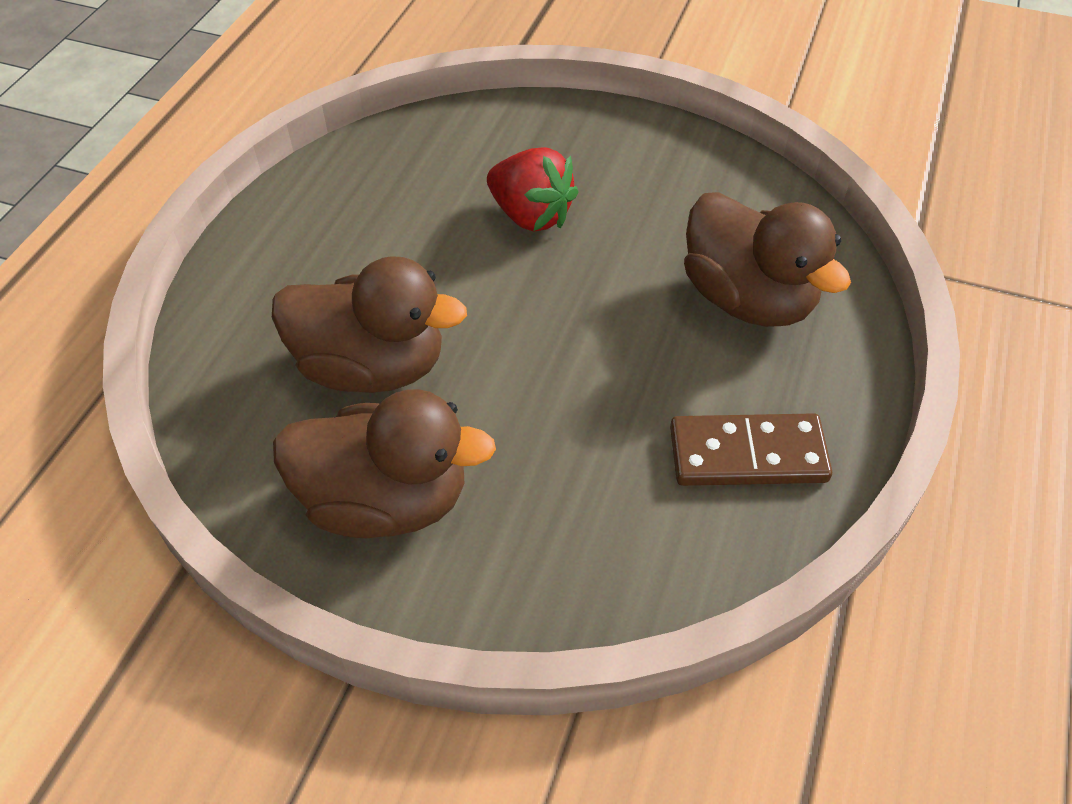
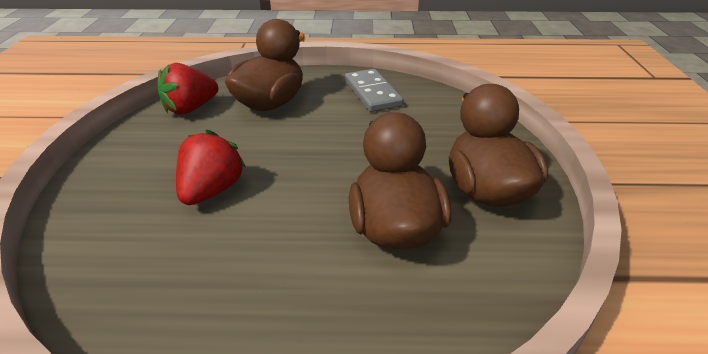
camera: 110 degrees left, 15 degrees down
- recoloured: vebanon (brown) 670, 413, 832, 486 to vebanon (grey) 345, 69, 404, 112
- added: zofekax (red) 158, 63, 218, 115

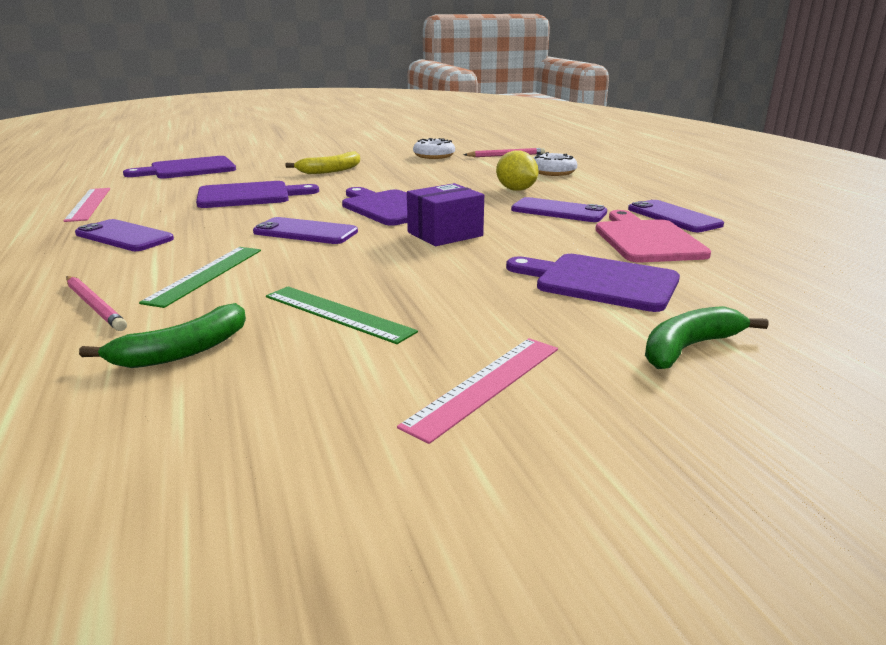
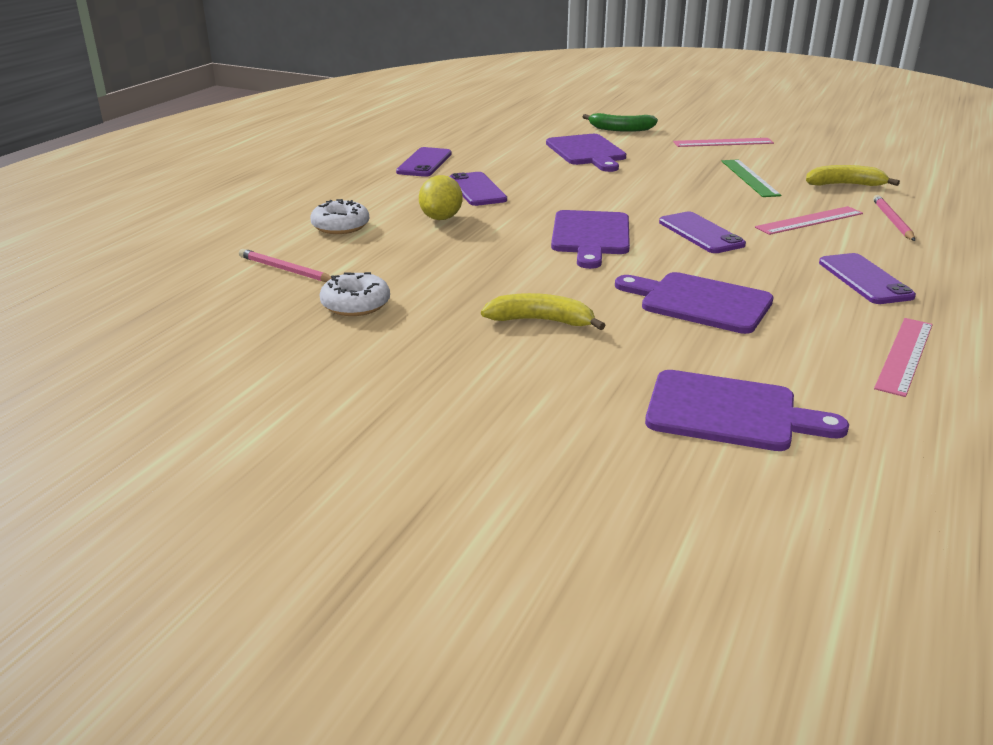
camera: 135 degrees left, 5 degrees up
- removed: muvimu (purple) 407, 183, 484, 246
- removed: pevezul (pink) 595, 210, 711, 262
- recoloured: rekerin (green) 139, 247, 261, 308 to rekerin (pink) 755, 206, 863, 235
- recoloured: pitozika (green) 79, 303, 246, 368 to pitozika (yellow) 806, 165, 900, 186

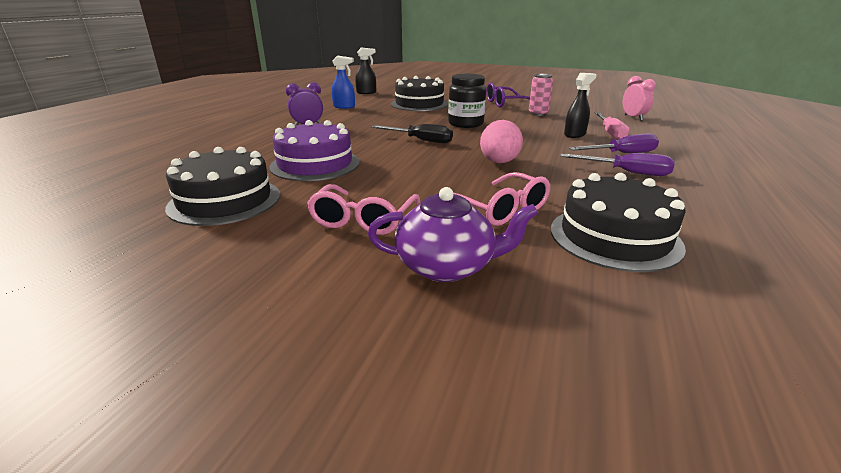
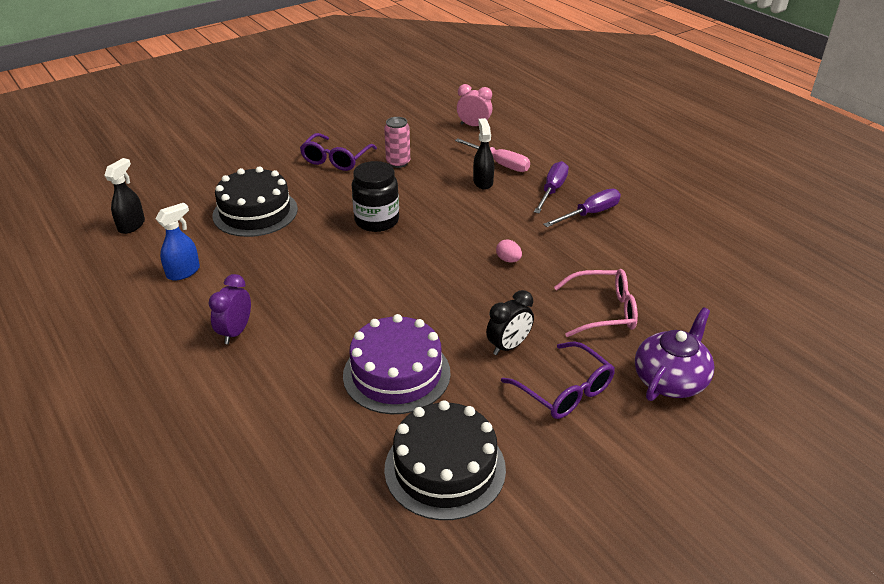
camera: 55 degrees left, 10 degrees up
- resized: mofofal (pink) 480, 120, 523, 163 = 496, 239, 522, 262 x0.51
- removed: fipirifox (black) 371, 124, 453, 143
- removed: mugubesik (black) 551, 173, 686, 272
- recoloured: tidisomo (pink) 307, 184, 421, 235 to tidisomo (purple) 501, 342, 615, 419
- added: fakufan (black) 486, 290, 534, 355

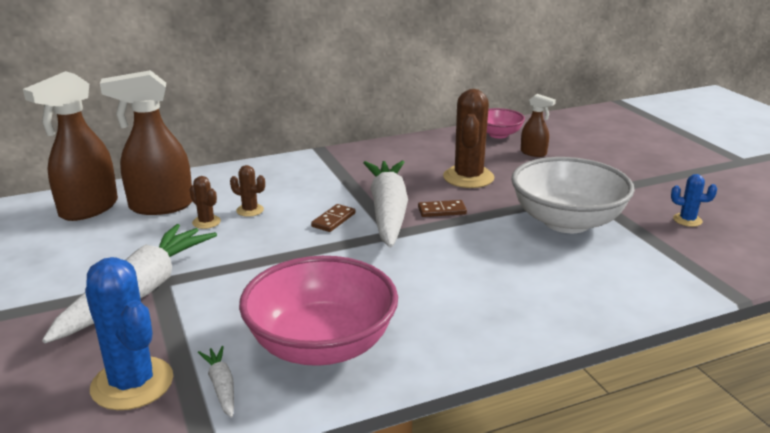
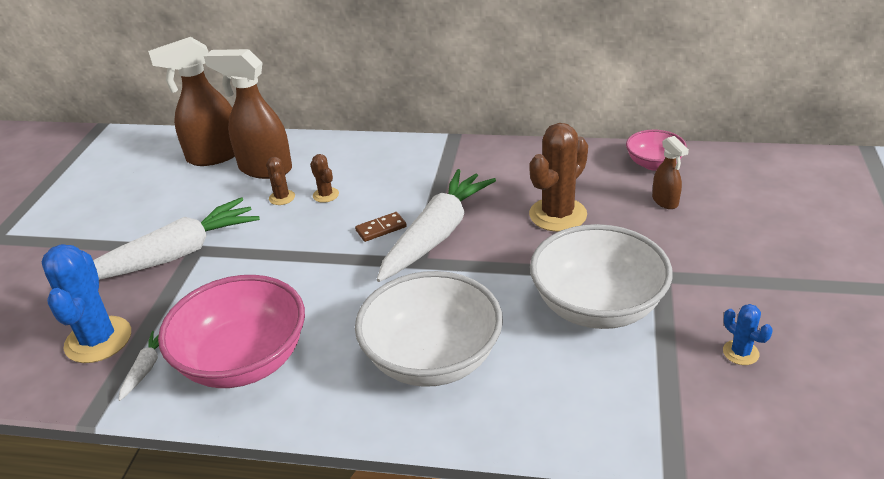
camera: 35 degrees right, 10 degrees up
- removed: vebanon (brown) 418, 200, 467, 217
- added: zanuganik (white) 355, 271, 503, 387

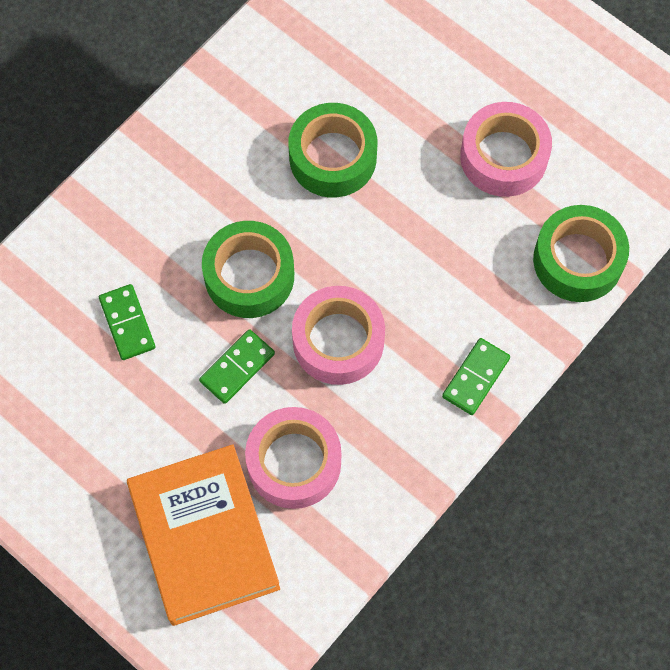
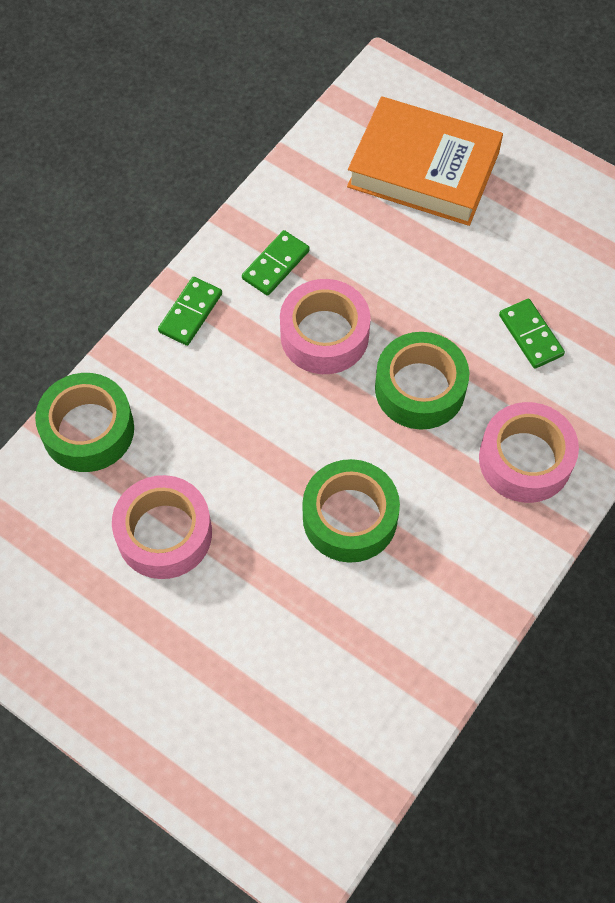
camera: 175 degrees right, 5 degrees down
- moved: vebanon (green) 199, 329, 275, 404 to 242, 230, 310, 296
- moved: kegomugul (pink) 245, 407, 341, 509 to 479, 402, 579, 503
- turned: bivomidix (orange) 127, 444, 280, 626 = 347, 96, 503, 226 45 degrees counterclockwise

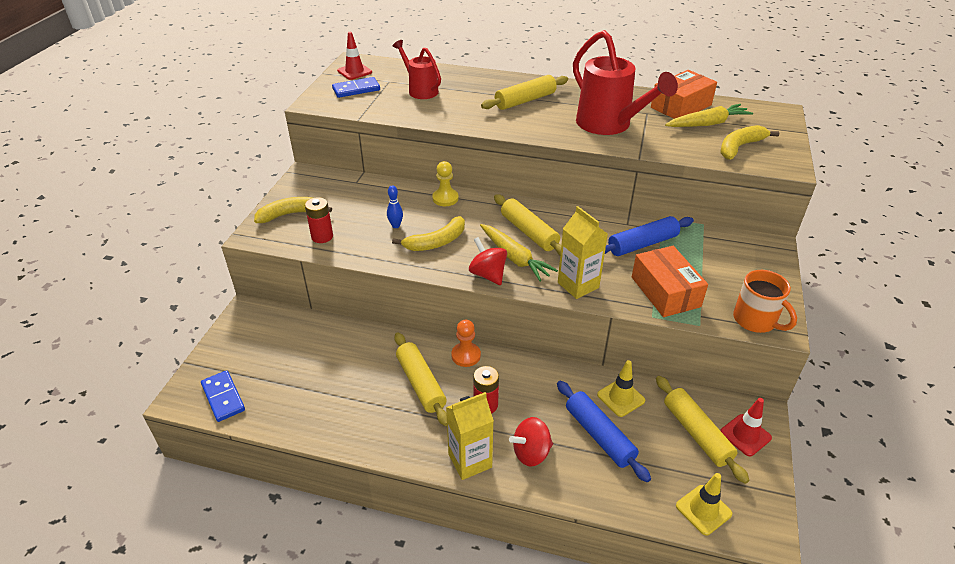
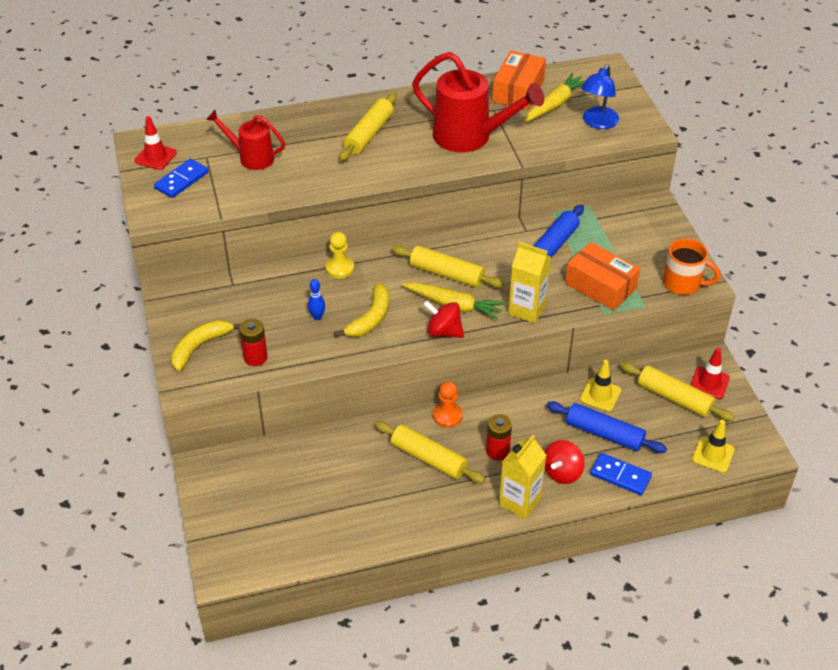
camera: 30 degrees left, 5 degrees up
- replaced: pitozika (yellow) 720, 125, 779, 159 to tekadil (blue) 581, 64, 619, 129
- moved: vebanon (blue) 201, 370, 245, 422 to 590, 453, 652, 495

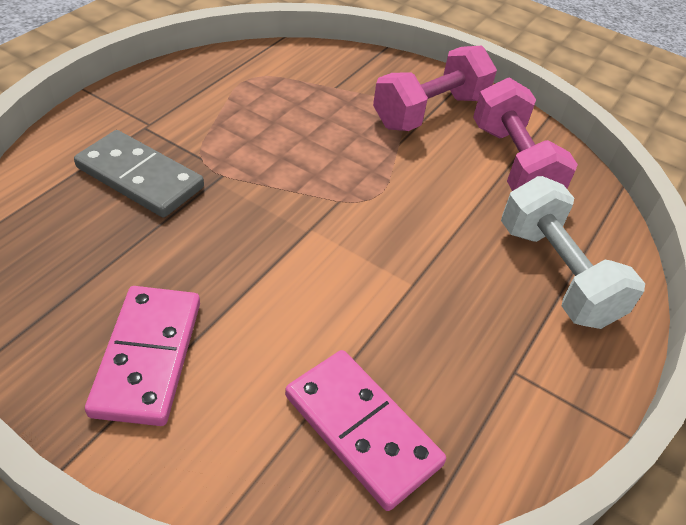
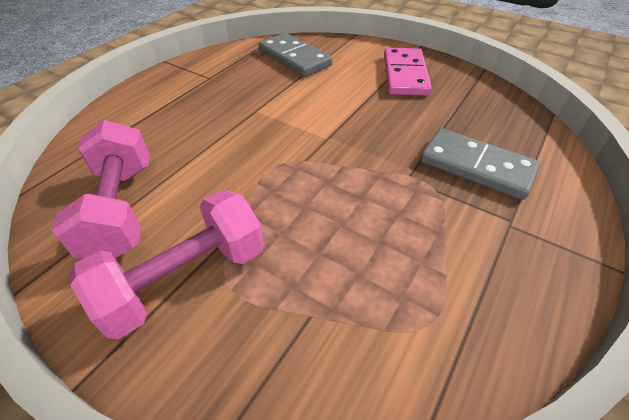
camera: 175 degrees left, 0 degrees up
- removed: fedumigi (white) 501, 176, 645, 329
- recoloured: vebanon (pink) 285, 350, 446, 511 to vebanon (grey) 258, 33, 332, 77

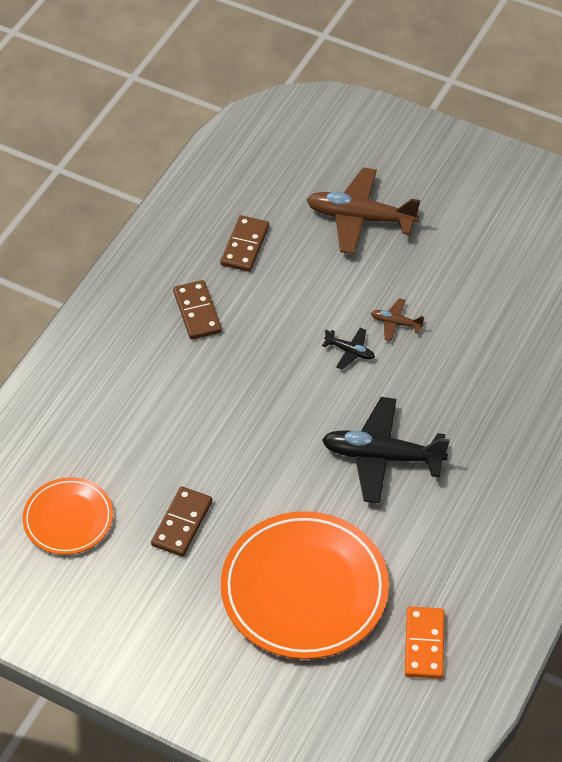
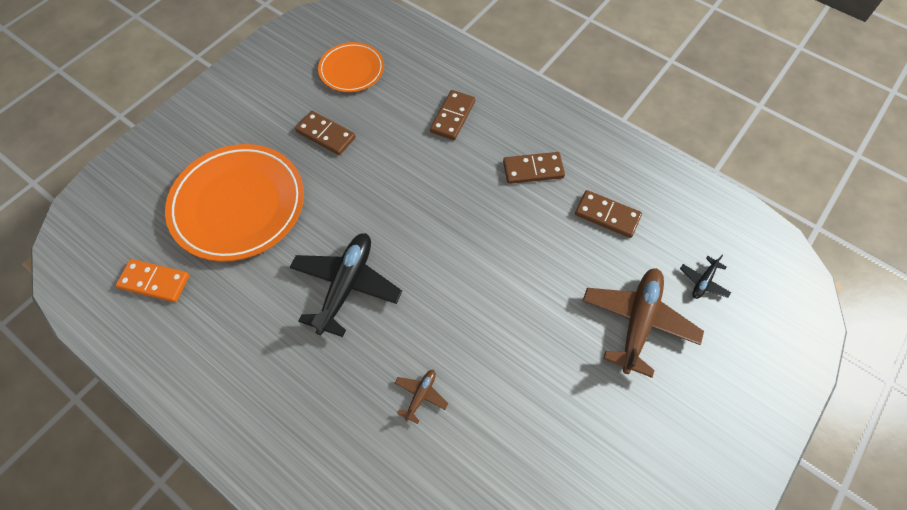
camera: 100 degrees right, 10 degrees up
- moved: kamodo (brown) 371, 298, 424, 341 to 395, 370, 448, 424
- moved: kamodo (black) 322, 328, 375, 370 to 680, 255, 731, 299
- added: vebanon (brown) 430, 90, 475, 140

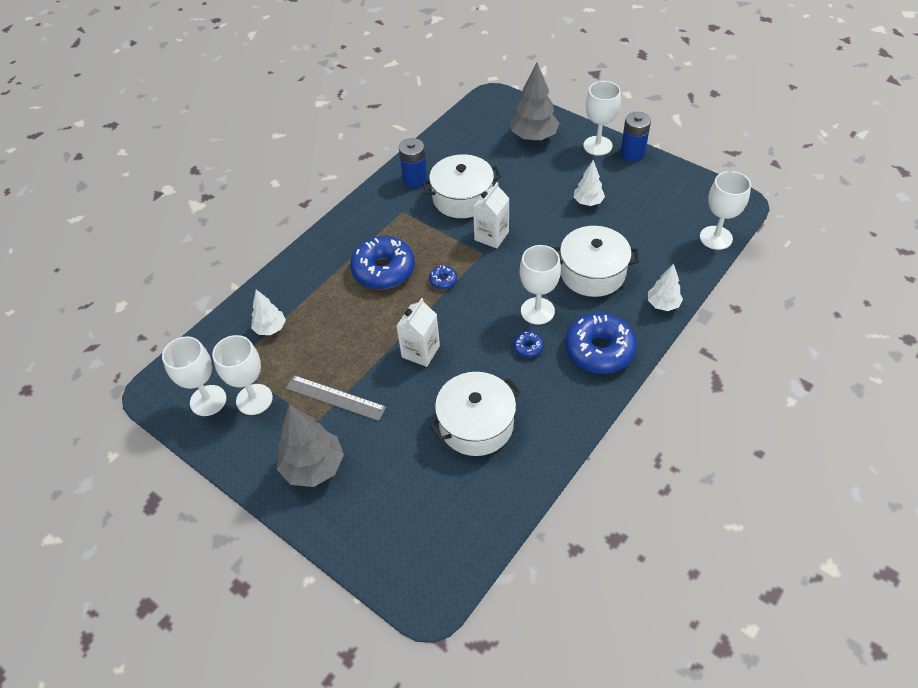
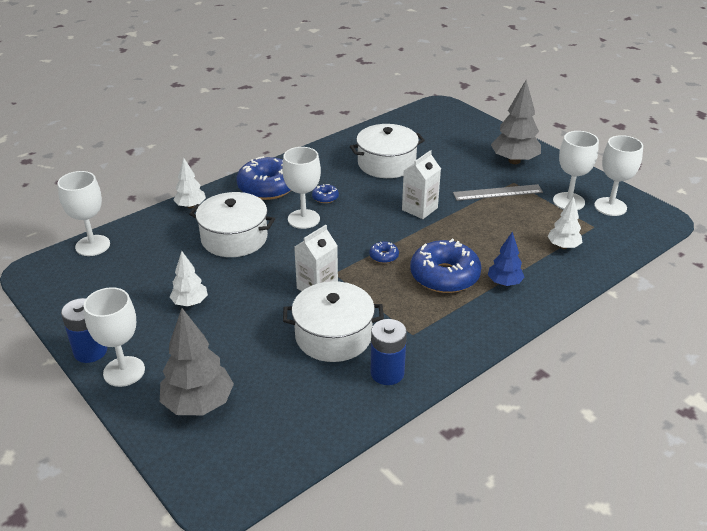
camera: 170 degrees left, 15 degrees down
- turned: rekerin (grey) 286, 375, 386, 421 = 453, 184, 543, 201 45 degrees counterclockwise
- added: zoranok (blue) 488, 231, 525, 286

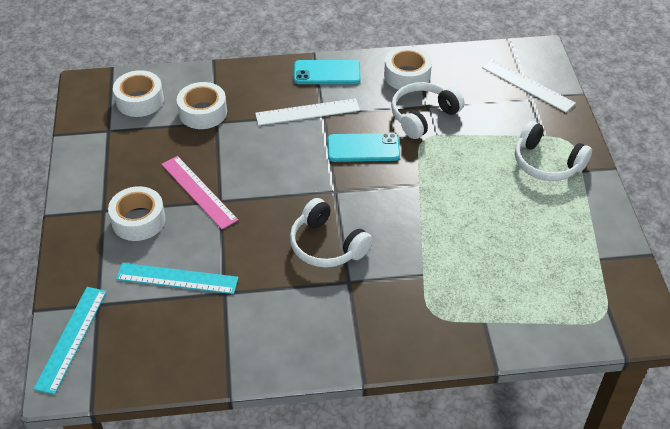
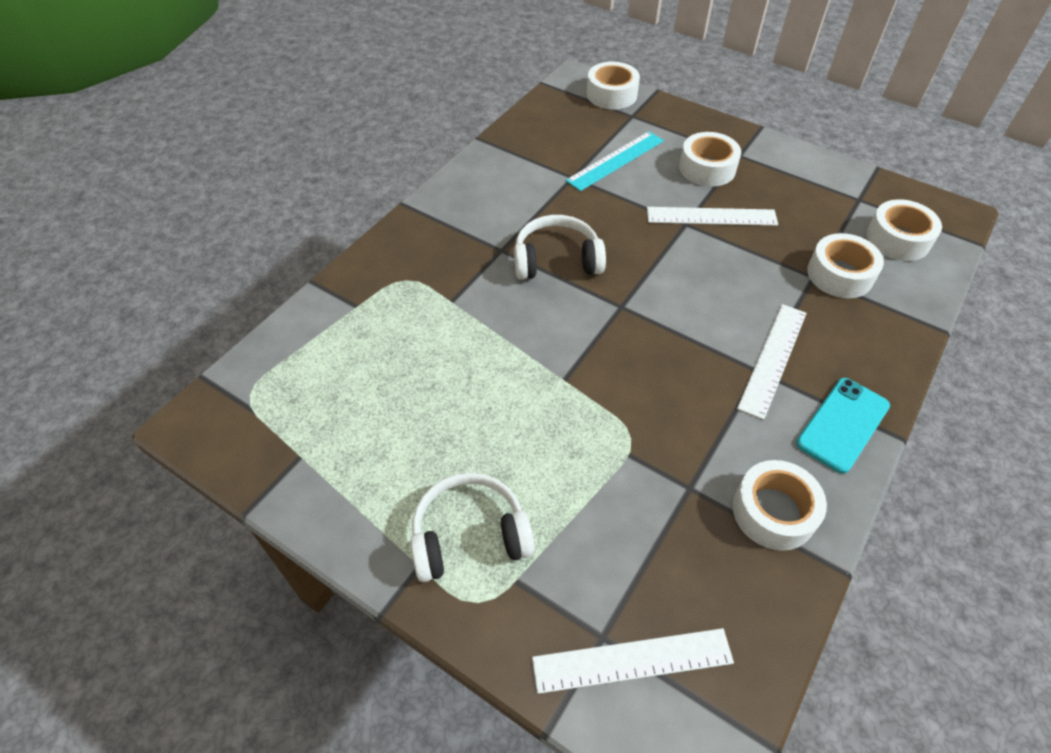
camera: 130 degrees right, 5 degrees up
- removed: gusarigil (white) 391, 82, 464, 139
- removed: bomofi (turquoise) 328, 133, 400, 162
- recoloured: rekerin (pink) 161, 156, 238, 229 to rekerin (white) 647, 207, 778, 226
- replaced: rekerin (turquoise) 33, 287, 107, 395 to kegomugul (white) 587, 62, 640, 110

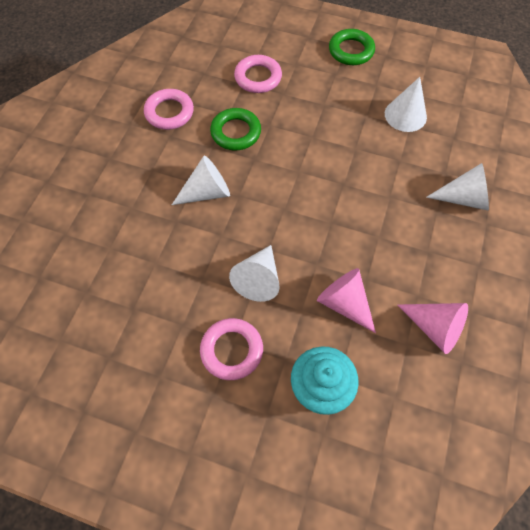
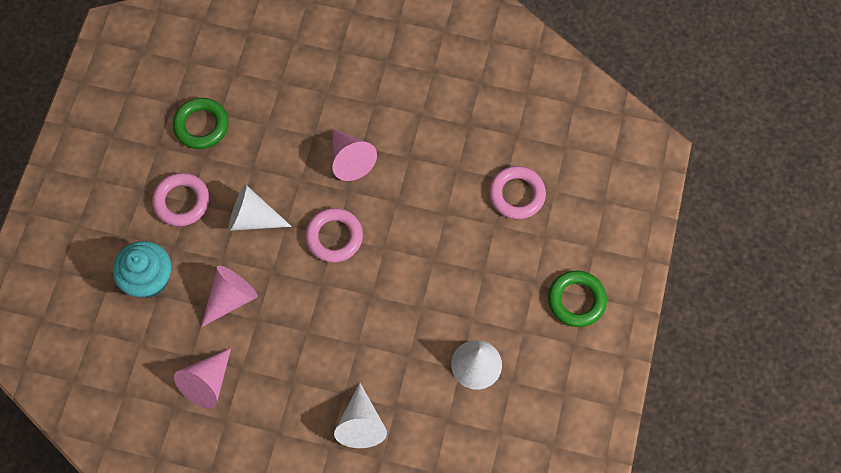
camera: 85 degrees right, 5 degrees up
- moved: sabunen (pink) 144, 89, 194, 130 to 305, 208, 363, 263
- moved: sabunen (green) 210, 108, 261, 151 to 173, 98, 229, 149
- recoloured: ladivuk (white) 172, 155, 230, 205 to ladivuk (pink) 332, 129, 377, 181

